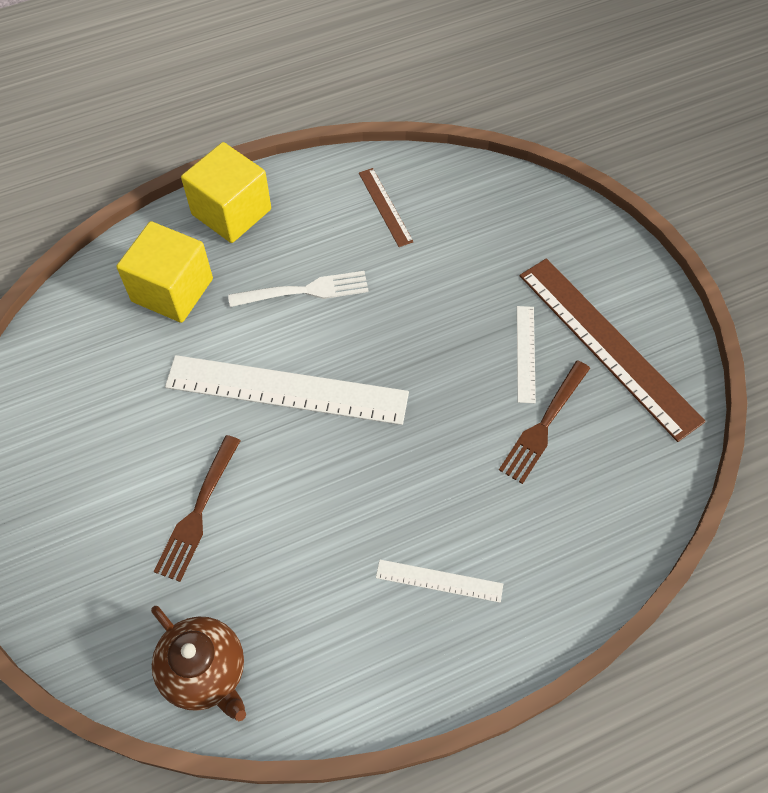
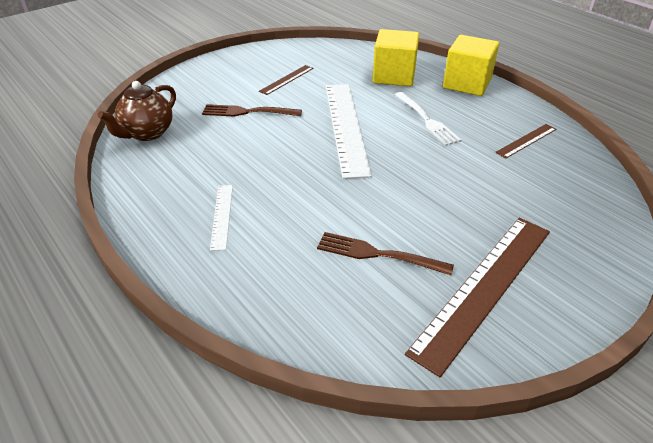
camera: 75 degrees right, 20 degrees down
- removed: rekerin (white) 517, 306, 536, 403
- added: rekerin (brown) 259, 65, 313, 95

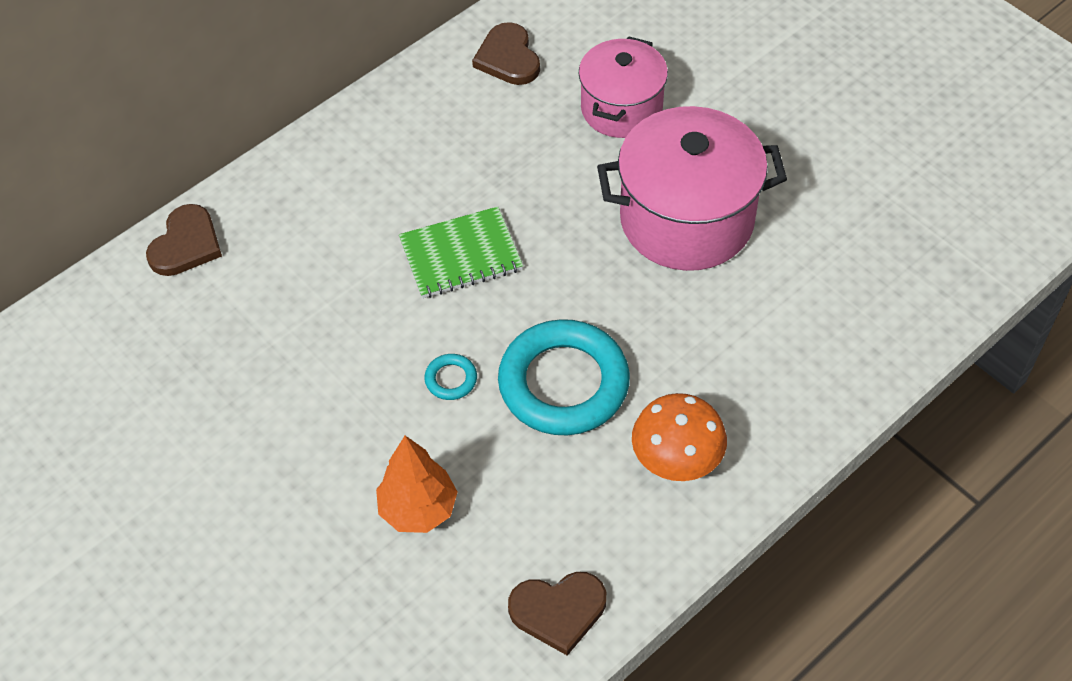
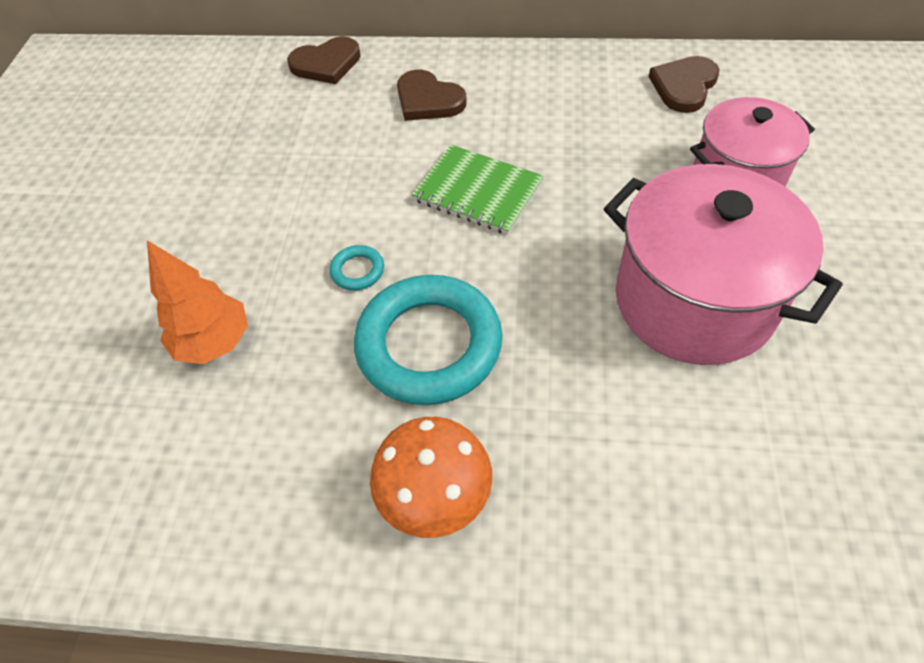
camera: 50 degrees right, 0 degrees up
- moved: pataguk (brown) 508, 572, 606, 656 to 397, 69, 467, 121

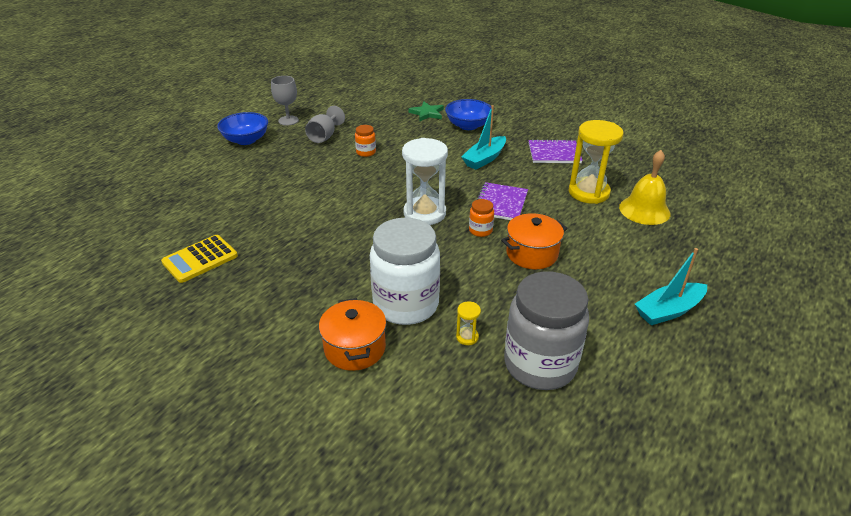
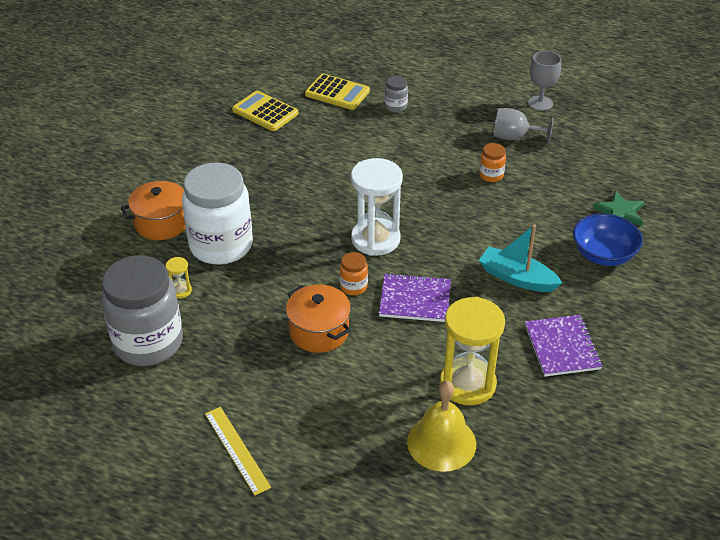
camera: 80 degrees right, 5 degrees up
- removed: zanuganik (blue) 217, 112, 268, 145
- replaced: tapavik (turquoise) 635, 248, 707, 325 to rekerin (yellow) 205, 407, 271, 496
- added: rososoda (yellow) 305, 74, 370, 110
- added: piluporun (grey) 384, 76, 408, 112

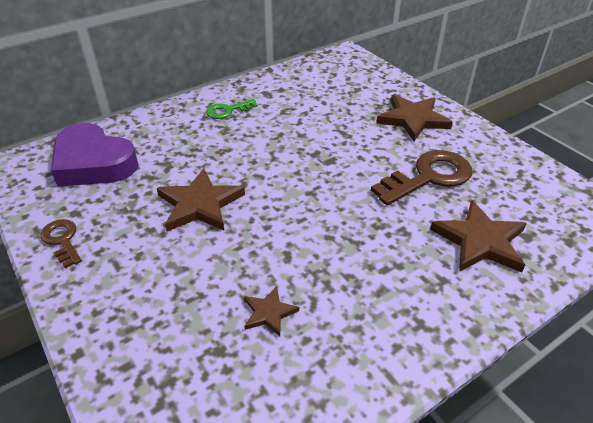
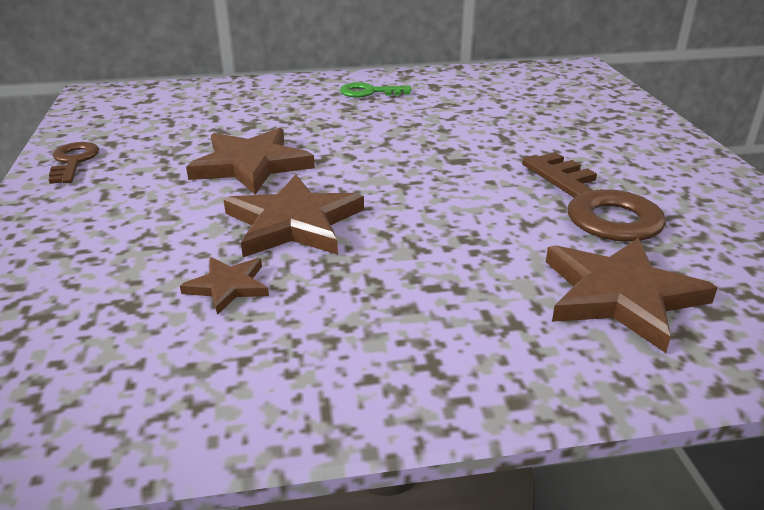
camera: 25 degrees right, 10 degrees down
- moved: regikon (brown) 376, 94, 453, 141 to 224, 175, 364, 257
- removed: pataguk (purple) 51, 123, 138, 187
- turned: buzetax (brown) 371, 150, 472, 205 = 522, 152, 666, 242 75 degrees clockwise

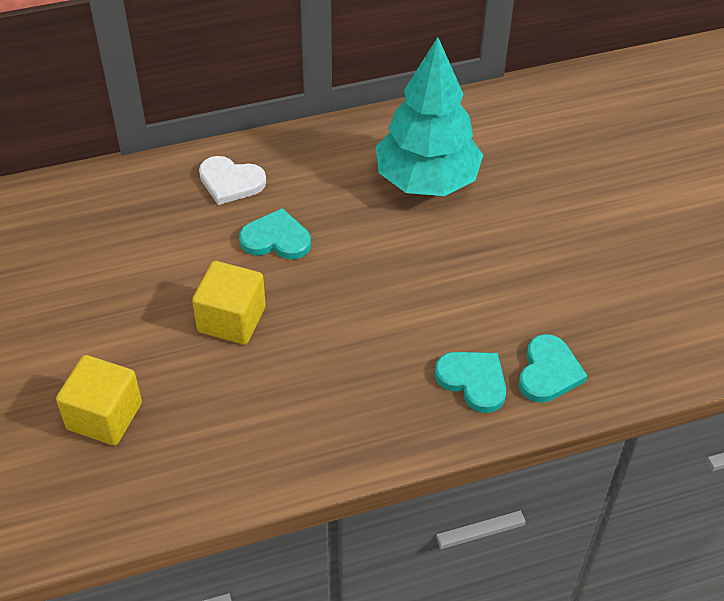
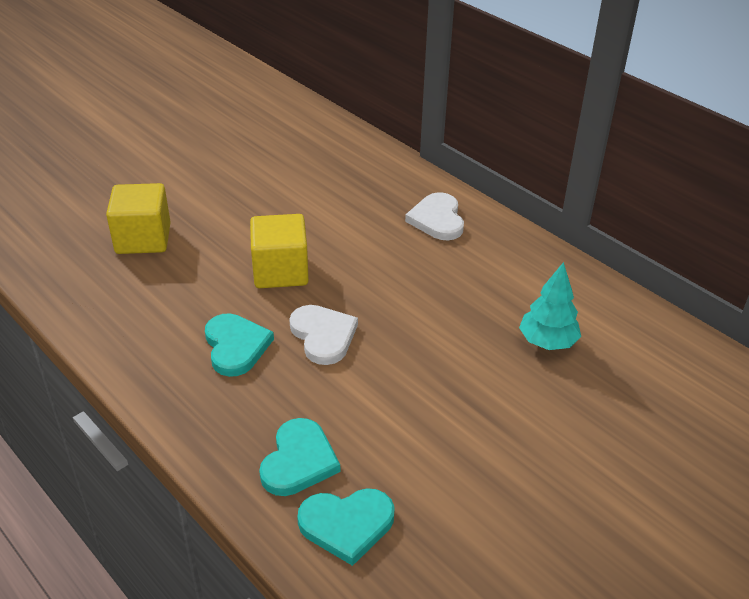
camera: 65 degrees right, 10 degrees down
- resized: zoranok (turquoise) 376, 37, 483, 196 = 519, 262, 581, 350 x0.49
- moved: pataguk (turquoise) 239, 208, 311, 260 to 205, 313, 274, 377
- added: pataguk (white) 289, 305, 358, 365

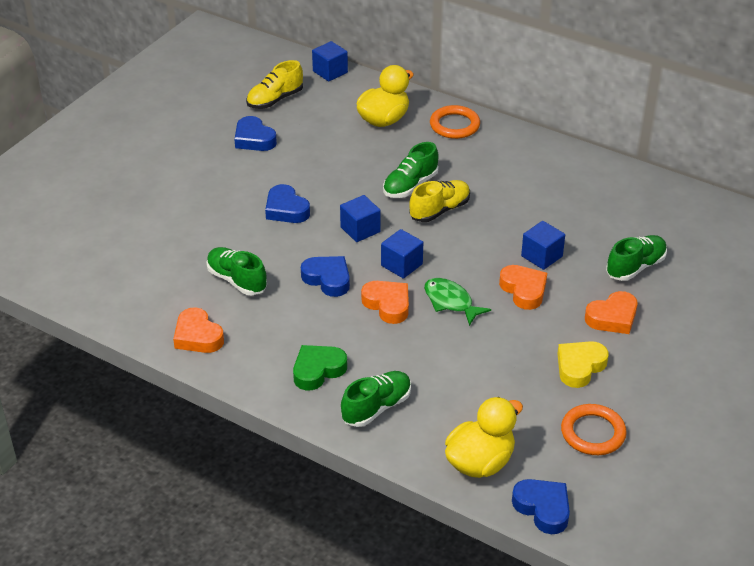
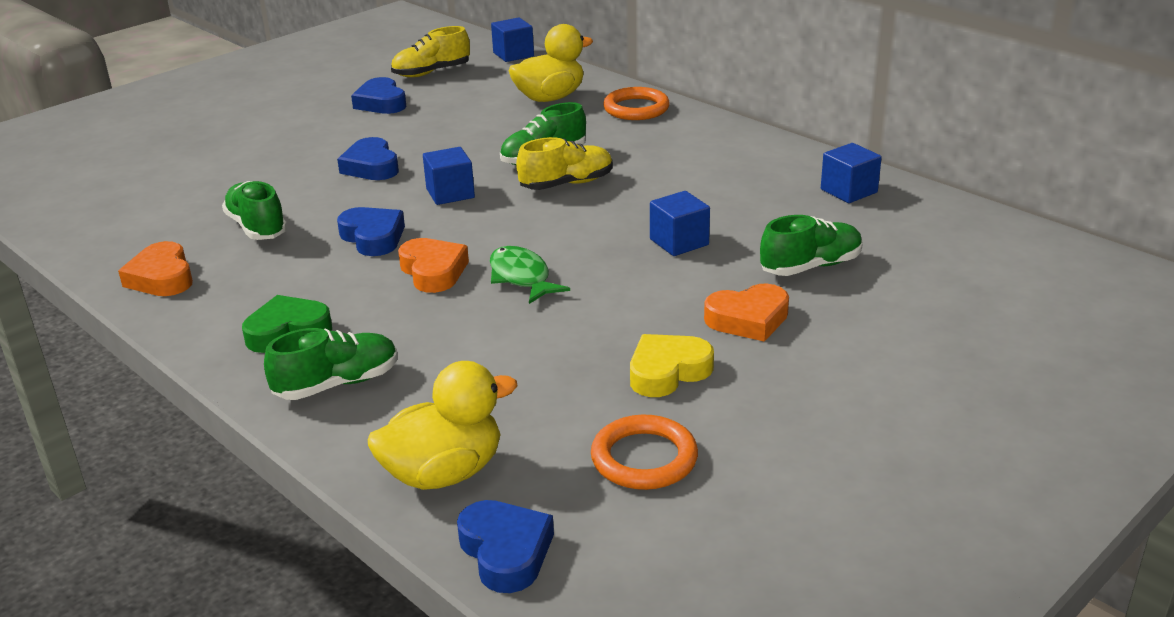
camera: 15 degrees right, 10 degrees down
- moved: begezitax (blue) 381, 229, 423, 279 to 821, 143, 882, 203
- removed: pataguk (orange) 499, 265, 547, 310

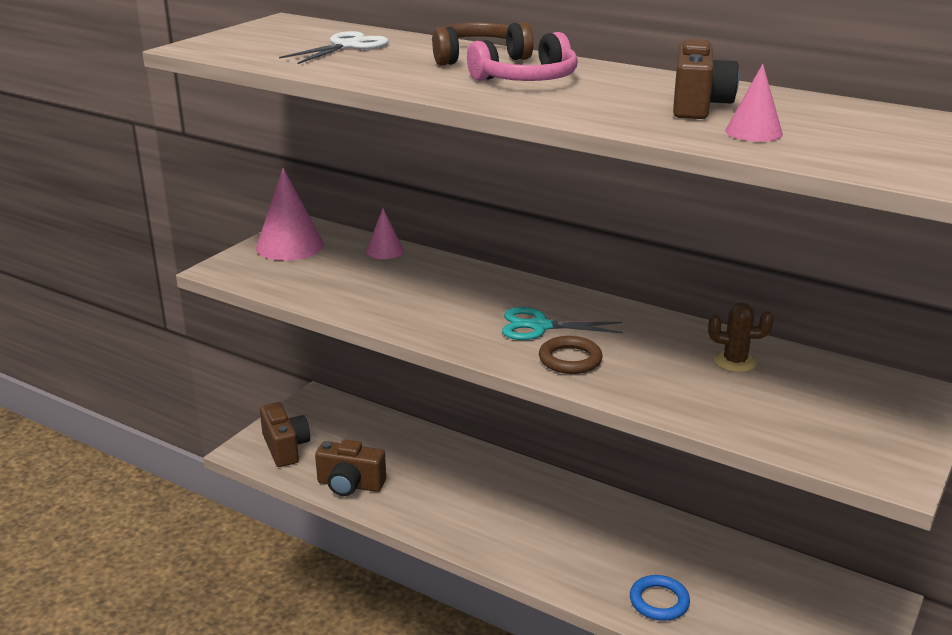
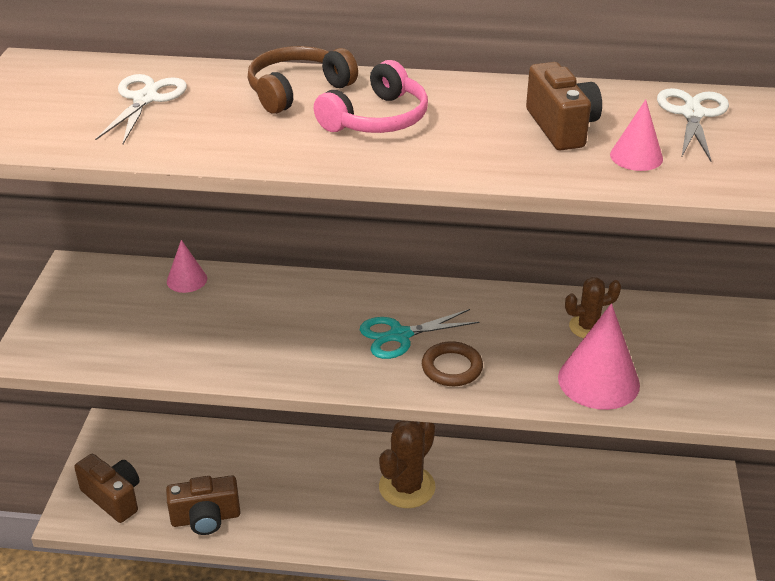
camera: 25 degrees left, 10 degrees up
- moved: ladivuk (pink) 256, 168, 324, 261 to 558, 303, 640, 410
- removed: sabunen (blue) 630, 575, 690, 621
- added: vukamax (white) 657, 88, 729, 161
- added: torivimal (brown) 379, 420, 436, 508

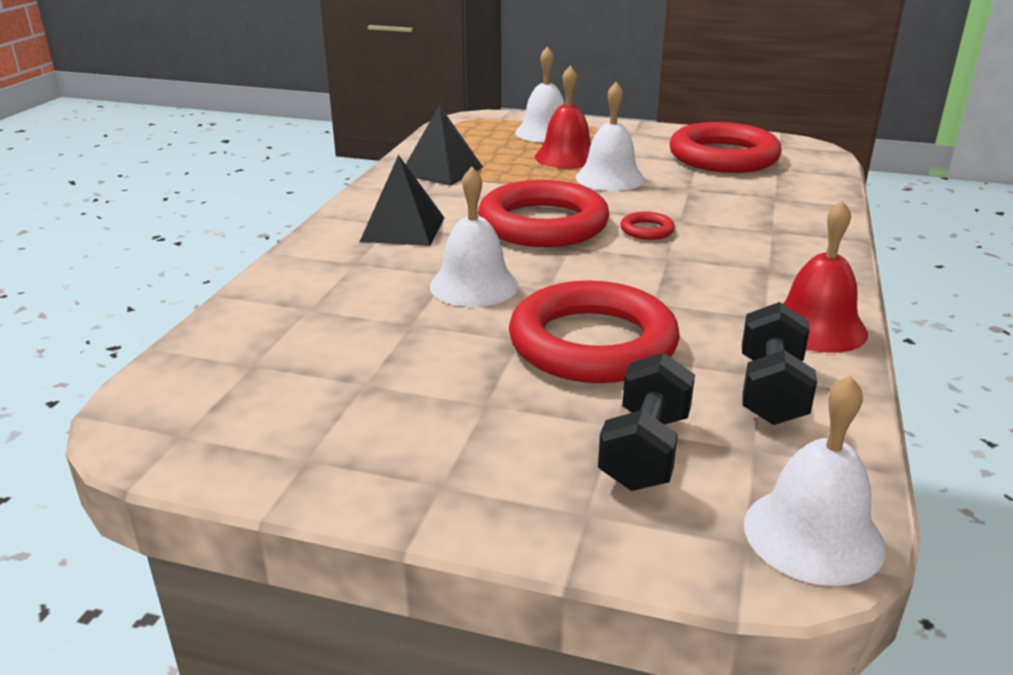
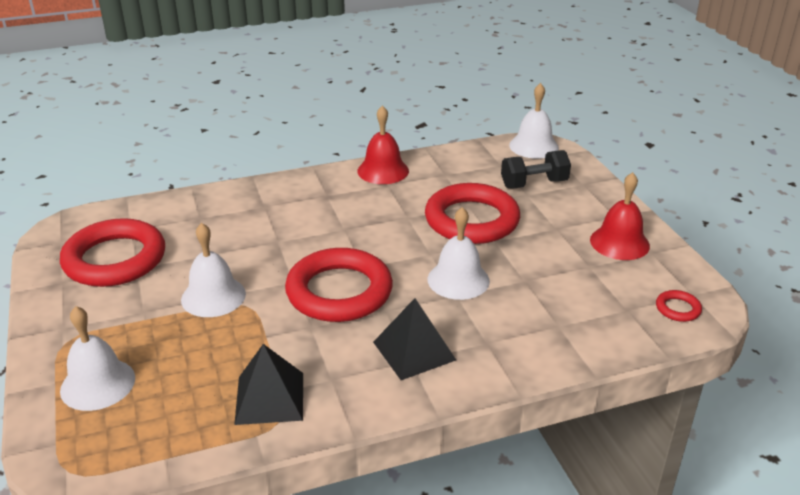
camera: 125 degrees left, 5 degrees up
- moved: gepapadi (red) 535, 65, 591, 168 to 590, 172, 650, 260
- moved: sabunen (red) 620, 212, 675, 240 to 656, 290, 702, 322
- removed: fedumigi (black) 742, 302, 817, 425

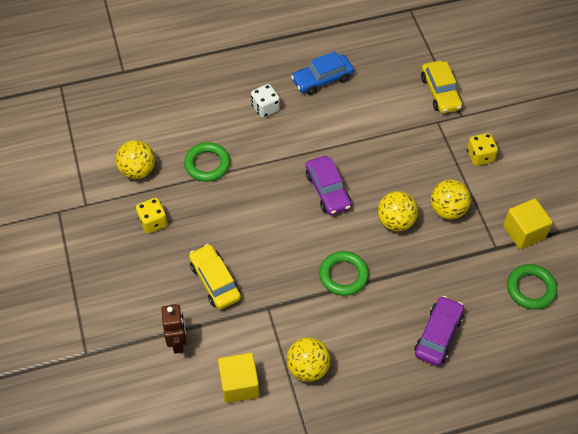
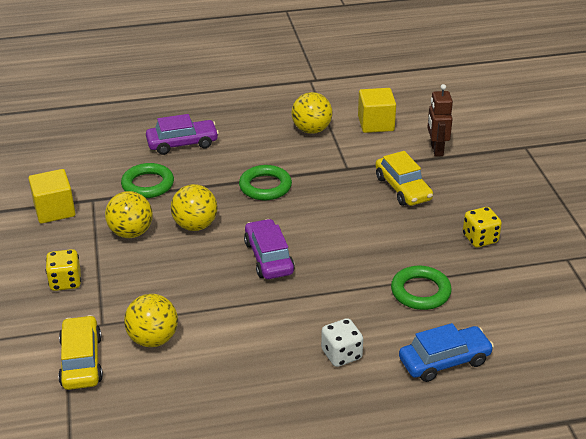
camera: 175 degrees left, 20 degrees down
- moved: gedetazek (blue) 291, 51, 354, 95 to 399, 323, 494, 382
- moved: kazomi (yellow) 116, 140, 155, 179 to 124, 294, 178, 347
- moved: sabunen (green) 507, 264, 557, 310 to 121, 163, 174, 198
- turned: gedetazek (purple) 415, 296, 464, 366 = 146, 114, 219, 155 135 degrees counterclockwise

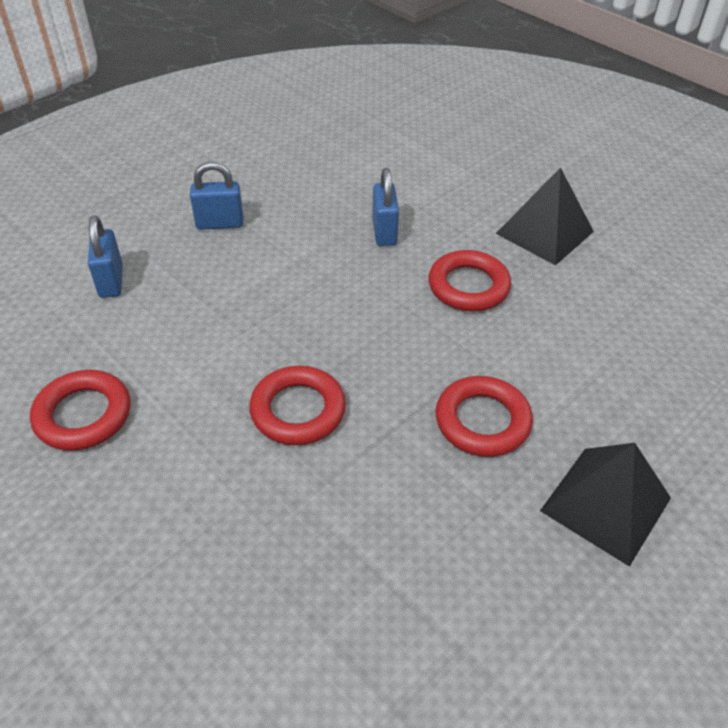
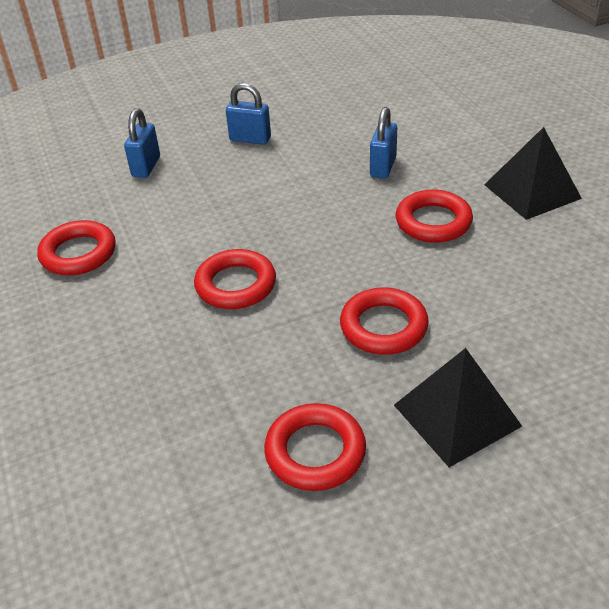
camera: 25 degrees right, 5 degrees down
- added: sabunen (red) 264, 403, 366, 491

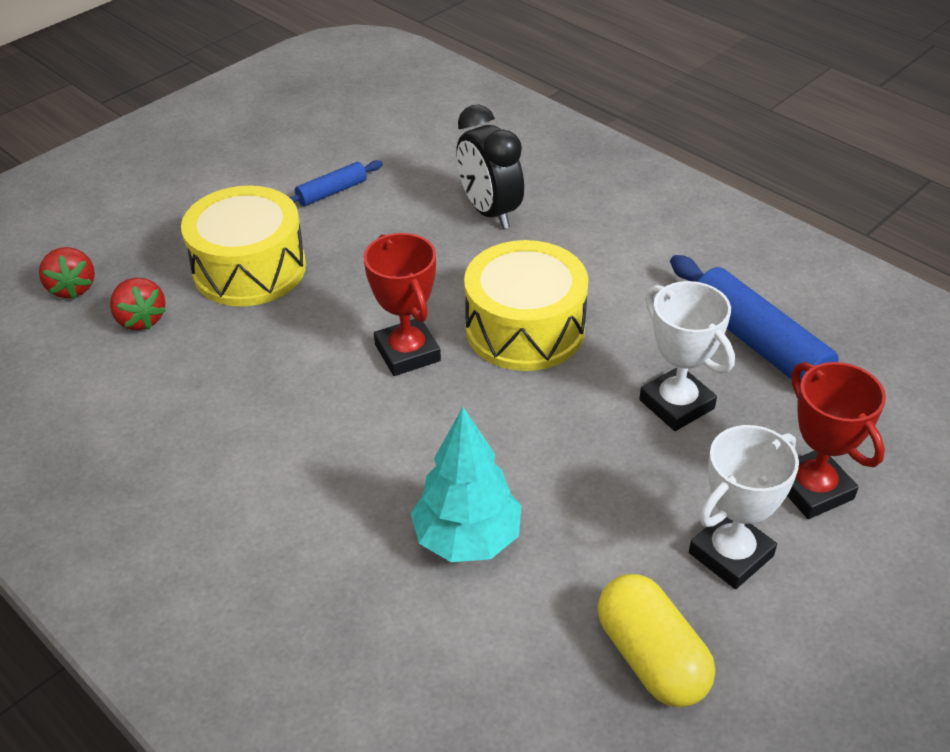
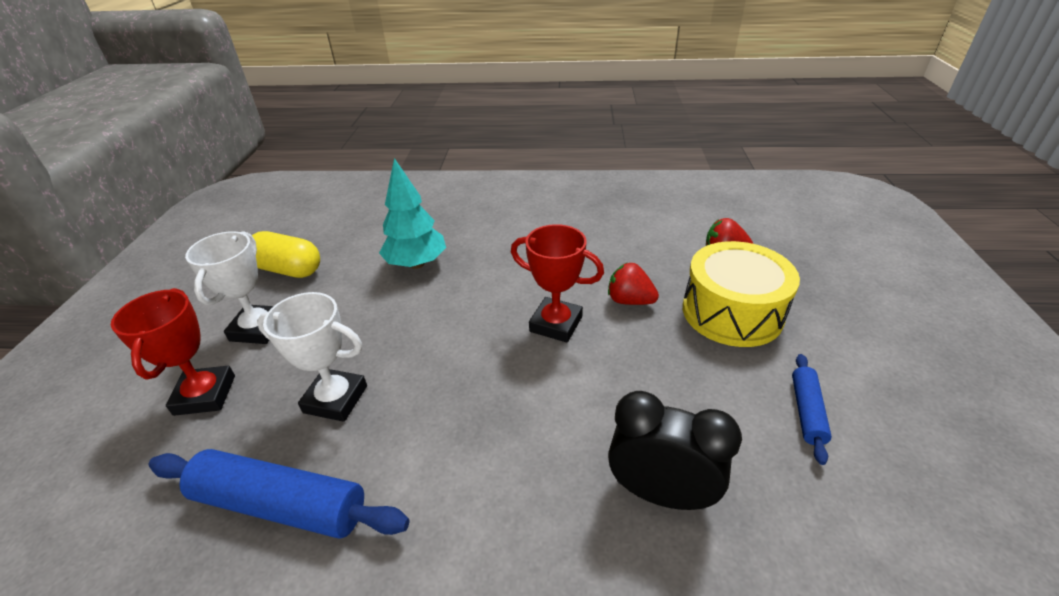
camera: 140 degrees right, 5 degrees down
- removed: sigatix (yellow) 464, 240, 588, 371
- moved: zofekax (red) 39, 247, 95, 299 to 608, 263, 659, 305
- turned: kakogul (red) 787, 362, 886, 519 = 111, 288, 235, 416 60 degrees clockwise

